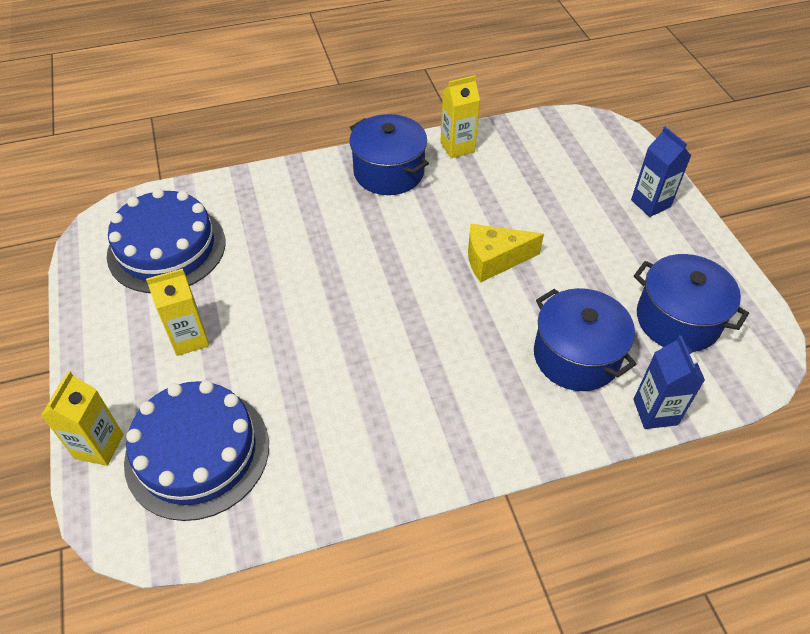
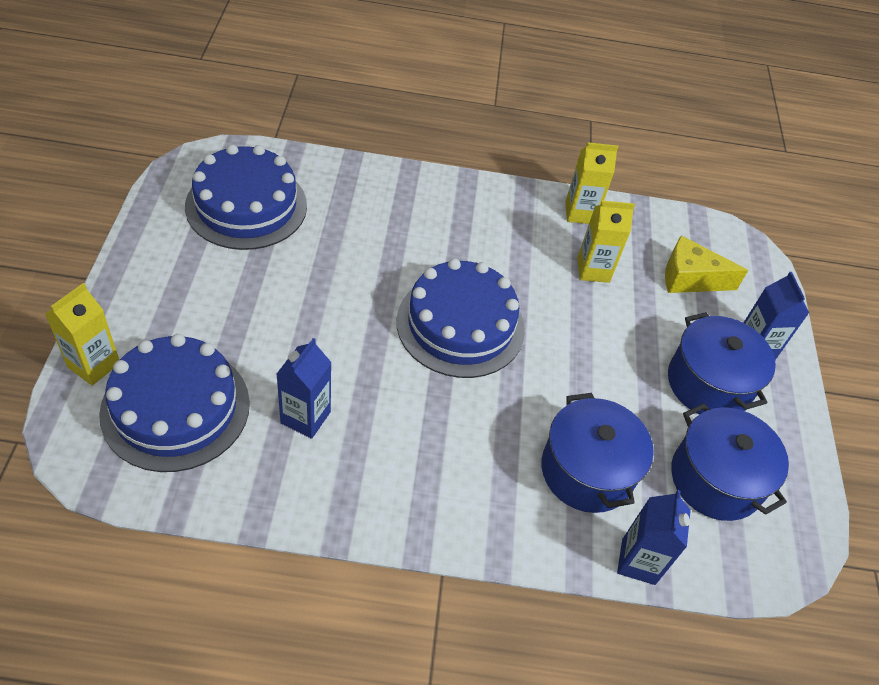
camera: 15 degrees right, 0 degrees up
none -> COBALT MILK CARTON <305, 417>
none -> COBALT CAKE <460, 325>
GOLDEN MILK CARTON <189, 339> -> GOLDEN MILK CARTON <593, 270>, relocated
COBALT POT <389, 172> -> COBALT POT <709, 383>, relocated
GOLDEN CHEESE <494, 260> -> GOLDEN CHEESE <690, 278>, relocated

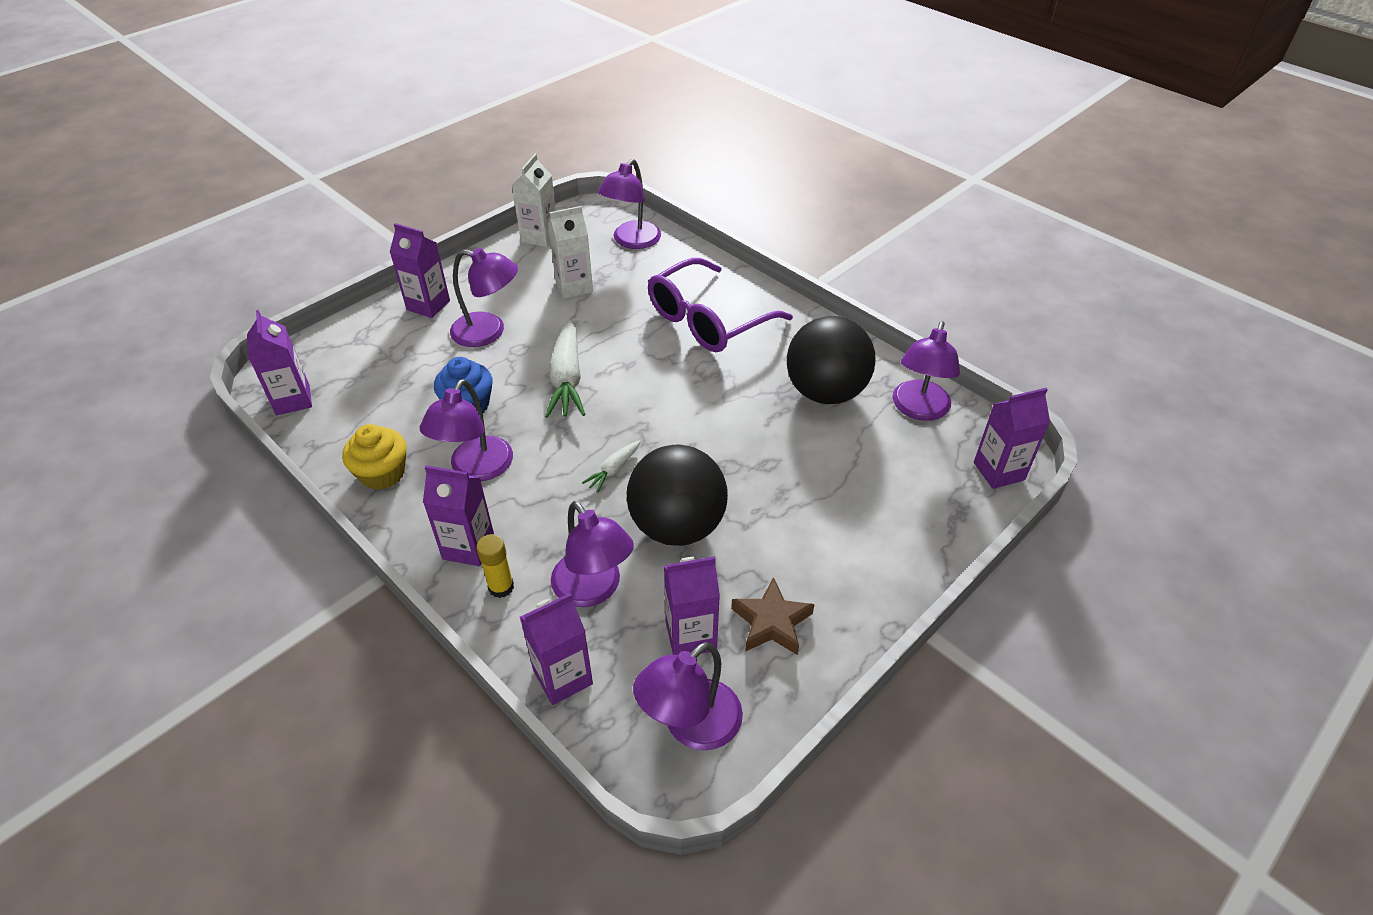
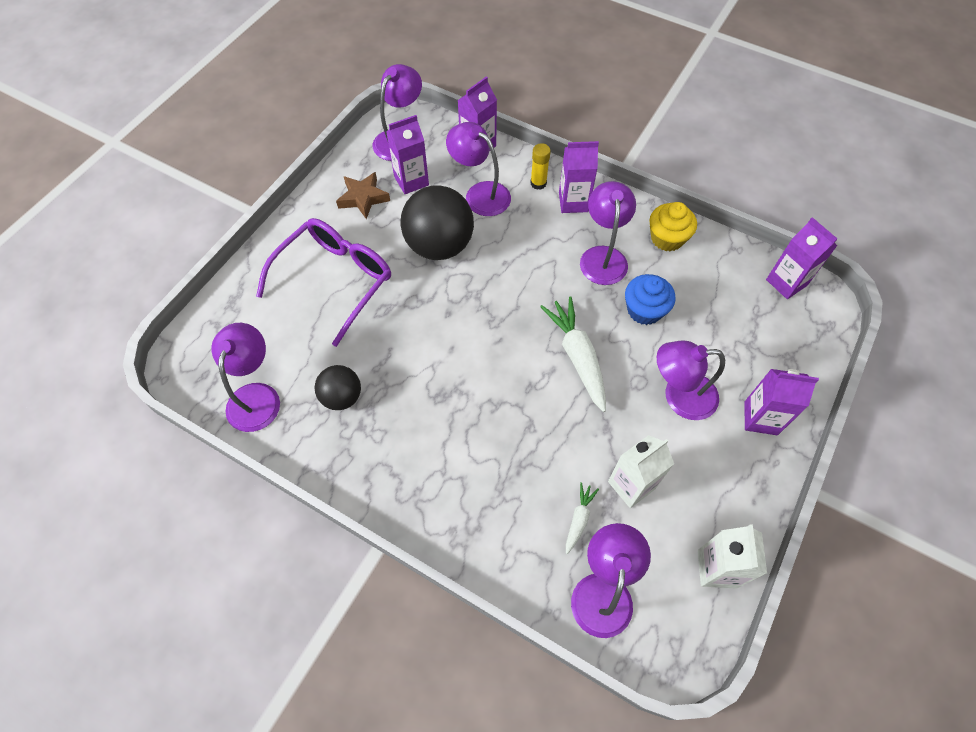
camera: 165 degrees right, 15 degrees up
VIOLET MILK CARTON <999, 471> -> none
WHITE CARROT <613, 470> -> WHITE CARROT <579, 519>, relocated
VIOLET EYEGLASSES <707, 320> -> VIOLET EYEGLASSES <335, 280>, relocated
JET-BLACK SPHERE <825, 392> -> JET-BLACK SPHERE <342, 397>, x0.56

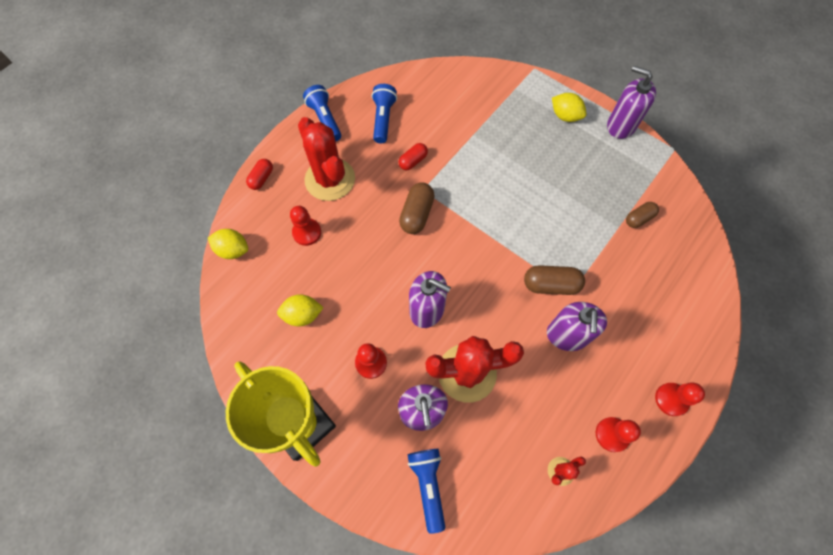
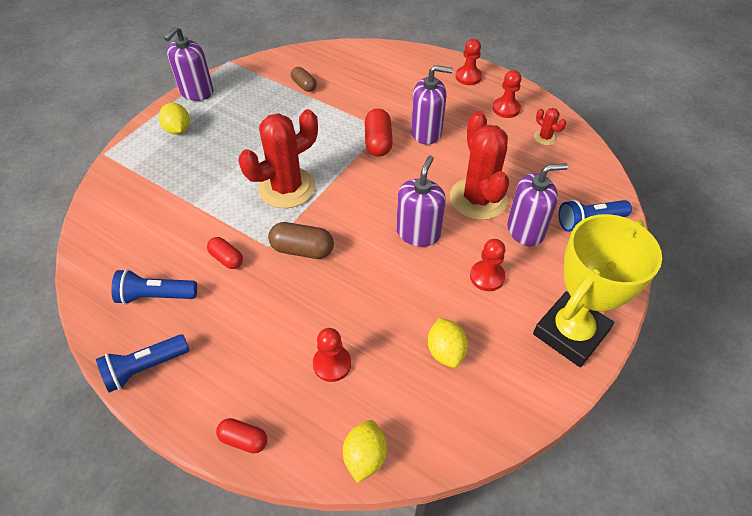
camera: 95 degrees left, 15 degrees down
CRIMSON SAGUARO CACTUS <330, 179> -> CRIMSON SAGUARO CACTUS <287, 188>, relocated
DARK BROWN PILL <551, 285> -> CRIMSON PILL <378, 142>
GOLDEN LEMON <565, 116> -> GOLDEN LEMON <178, 130>, 60 degrees counterclockwise

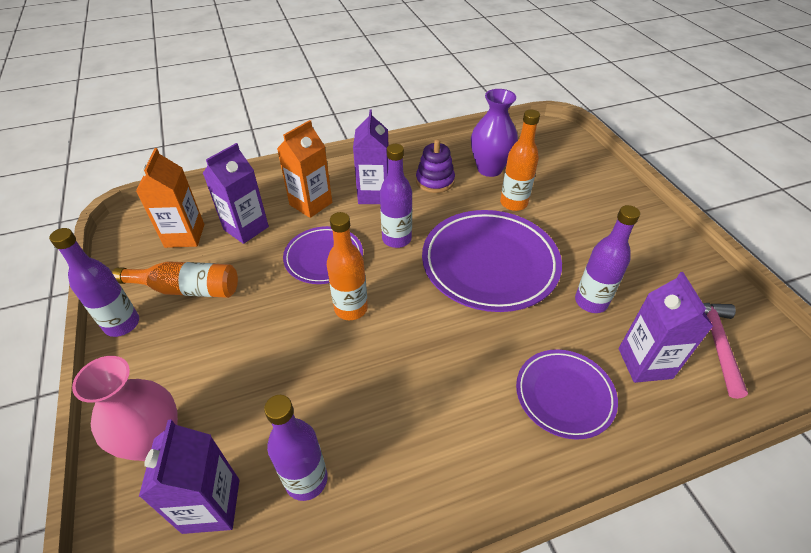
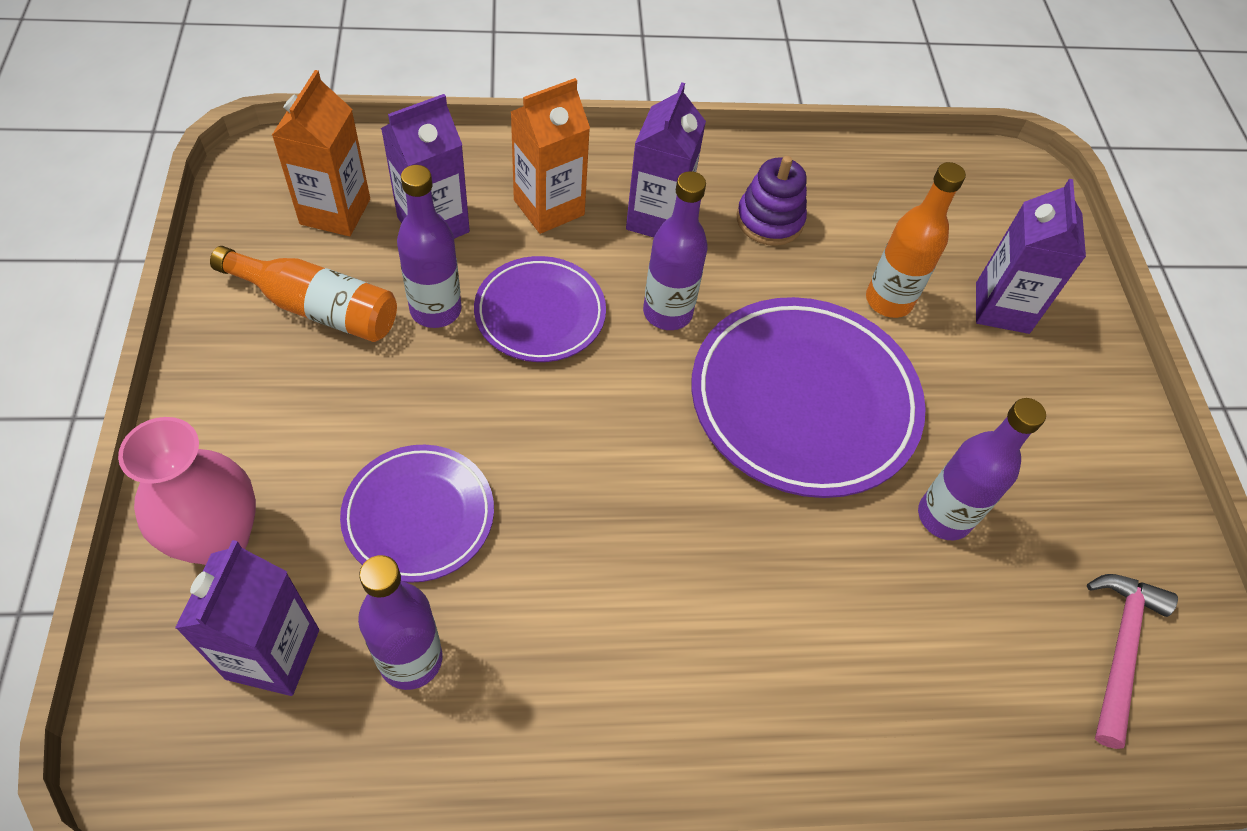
camera: 10 degrees right, 10 degrees up
ORANGE DRINK BOTTLE <351, 308> -> none
VIOLET TALL VASE <489, 169> -> none
VIOLET DRINK BOTTLE <122, 324> -> VIOLET DRINK BOTTLE <435, 310>, relocated
VIOLET DINNER PLATE <564, 395> -> VIOLET DINNER PLATE <419, 516>, relocated
VIOLET MILK CARTON <645, 363> -> VIOLET MILK CARTON <1002, 308>, relocated

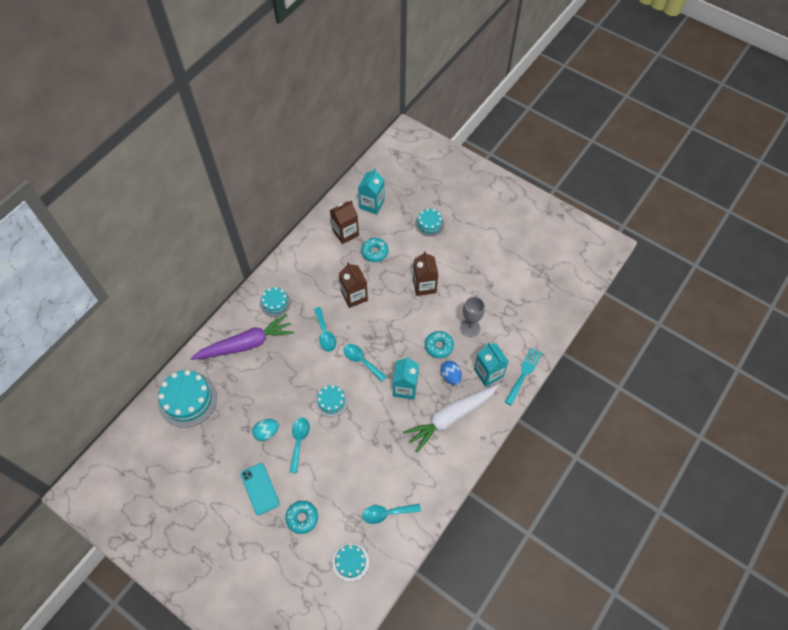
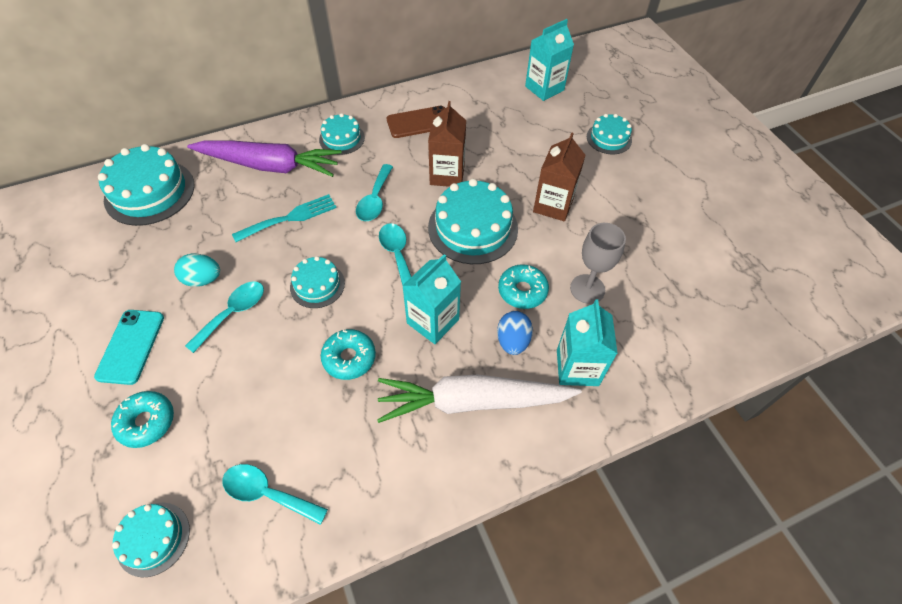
camera: 30 degrees right, 5 degrees down
DARK BROWN MILK CARTON <345, 233> -> none
none -> DARK BROWN PHONE <419, 122>
none -> TEAL CAKE <473, 228>
TEAL GLAZED DONUT <374, 252> -> TEAL GLAZED DONUT <349, 358>, relocated
TEAL TABLE FORK <524, 373> -> TEAL TABLE FORK <290, 218>, relocated

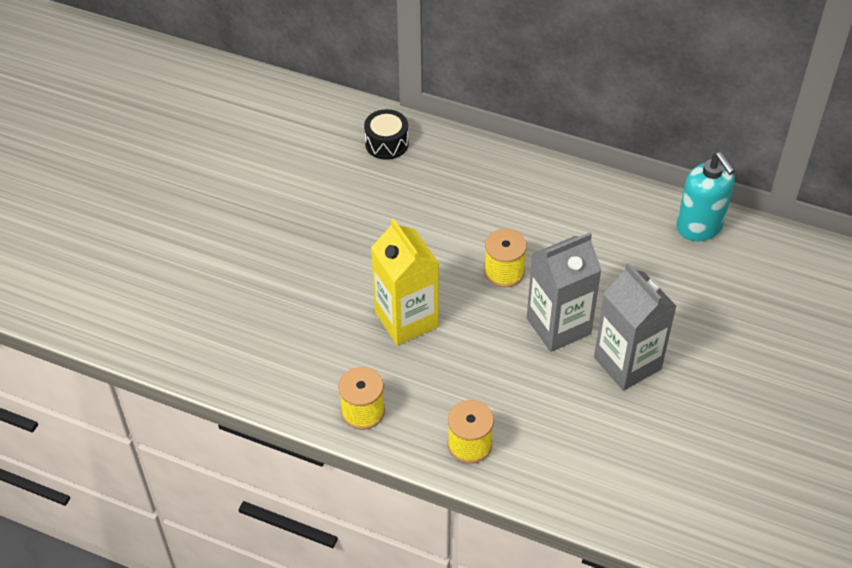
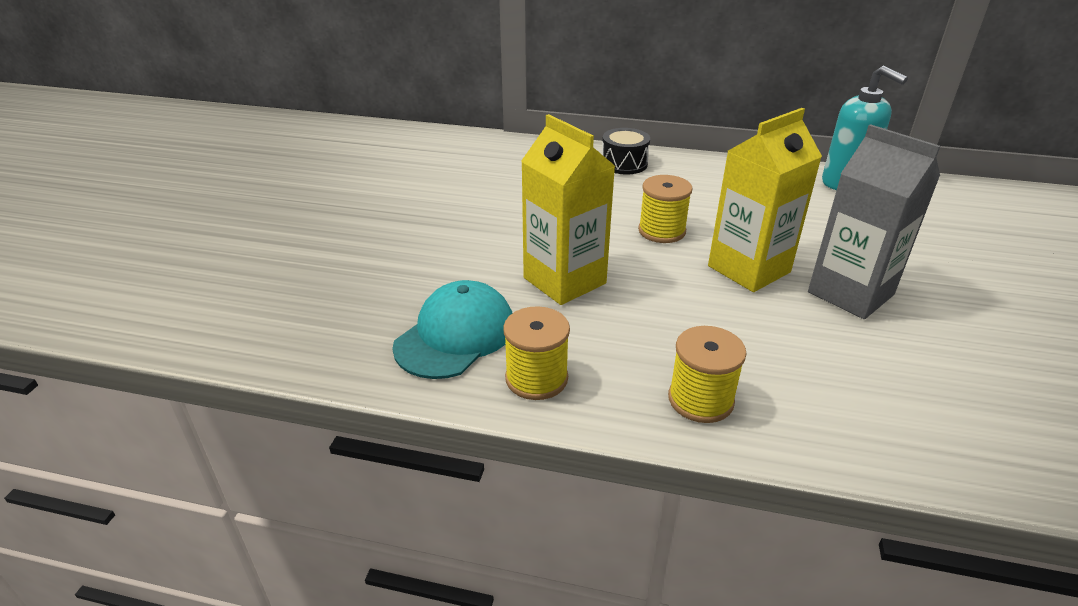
camera: 10 degrees left, 15 degrees down
none -> TEAL BASEBALL CAP <455, 335>
JET-BLACK SNARE DRUM <386, 143> -> JET-BLACK SNARE DRUM <624, 164>, relocated
GREY MILK CARTON <558, 326> -> GOLDEN MILK CARTON <749, 269>

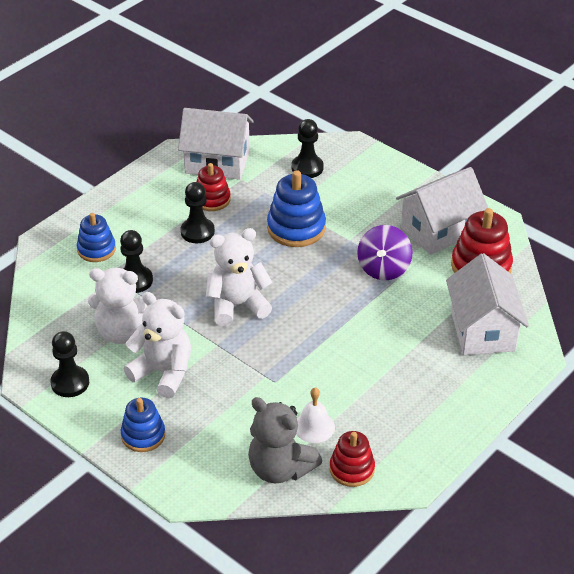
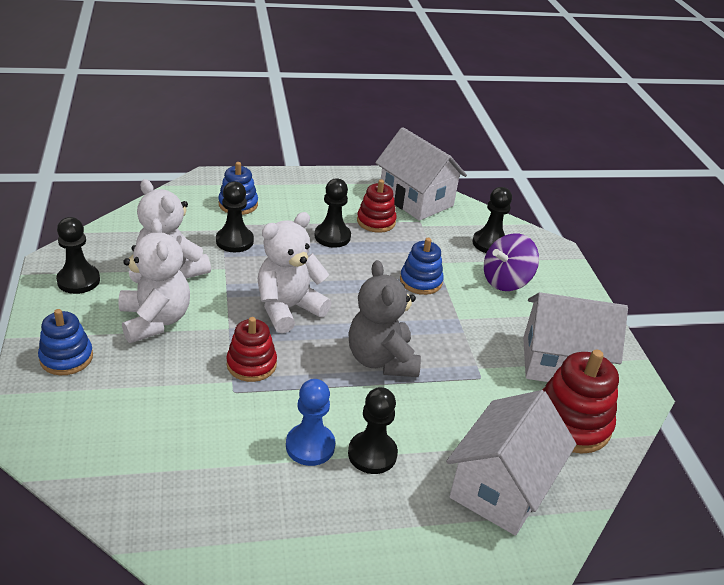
camera: 35 degrees right, 5 degrees down
WHITE SCHOOL BELL <314, 427> -> none
none -> COBALT CHESS PAWN <310, 446>
none -> JET-BLACK CHESS PAWN <372, 454>
GREY TEDDY BEAR <280, 469> -> GREY TEDDY BEAR <381, 360>, relocated
CRIMSON RING STACKER <352, 469> -> CRIMSON RING STACKER <251, 364>, relocated
VIOLET SPINNING TOP <383, 268> -> VIOLET SPINNING TOP <506, 281>, relocated
WHITE TEDDY BEAR <237, 305> -> WHITE TEDDY BEAR <288, 309>, 60 degrees counterclockwise
COBALT RING STACKER <296, 228> -> COBALT RING STACKER <420, 281>, x0.64

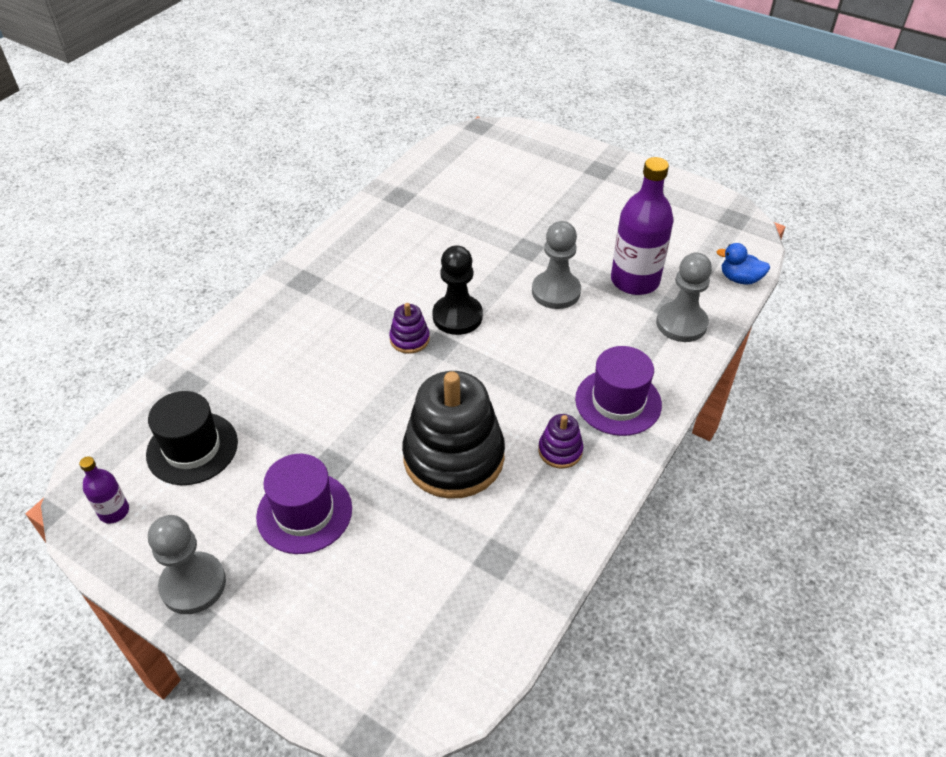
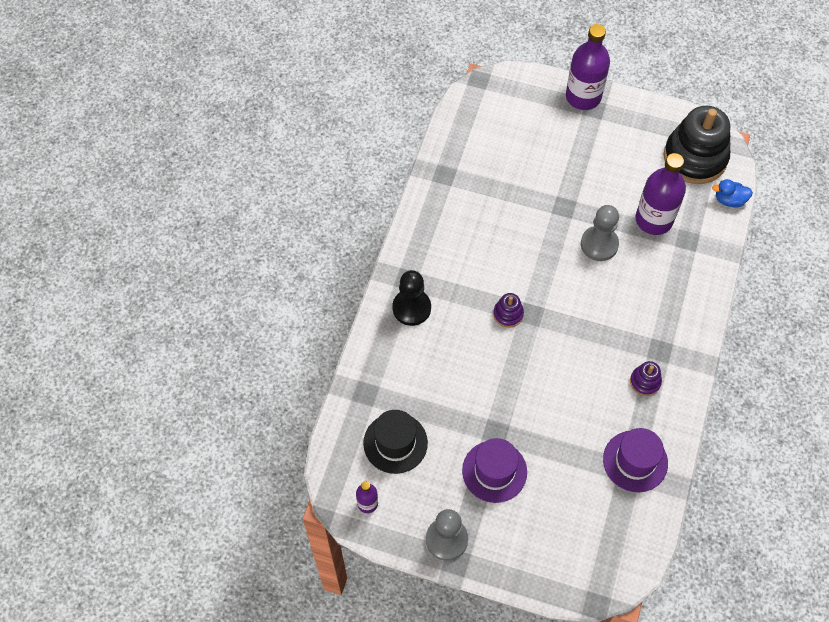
camera: 15 degrees left, 15 degrees up
GREY CHESS PAWN <681, 323> -> none
none -> VIOLET DRINK BOTTLE <583, 97>
JET-BLACK RING STACKER <453, 457> -> JET-BLACK RING STACKER <695, 157>, relocated
JET-BLACK CHESS PAWN <457, 316> -> JET-BLACK CHESS PAWN <411, 308>, relocated
VIOLET TOP HAT <618, 402> -> VIOLET TOP HAT <635, 461>, relocated

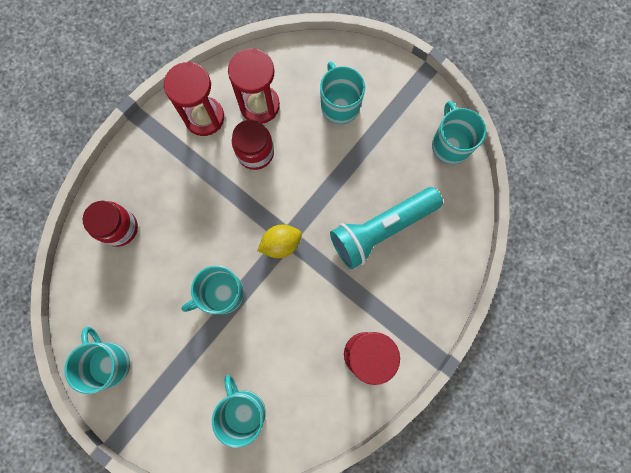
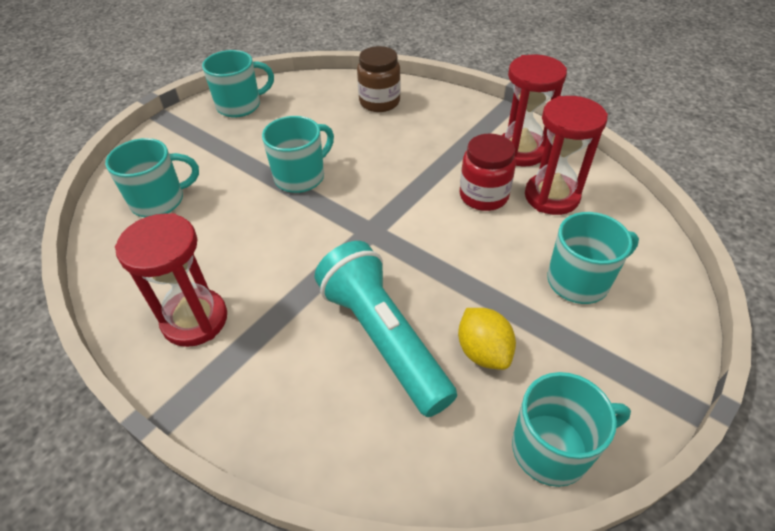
camera: 90 degrees right, 30 degrees down
GOLDEN LEMON <281, 244> -> GOLDEN LEMON <483, 351>, relocated
CRIMSON JAM JAR <119, 228> -> DARK BROWN JAM JAR <379, 102>
TEAL MUG <222, 294> -> TEAL MUG <301, 177>, 75 degrees clockwise

